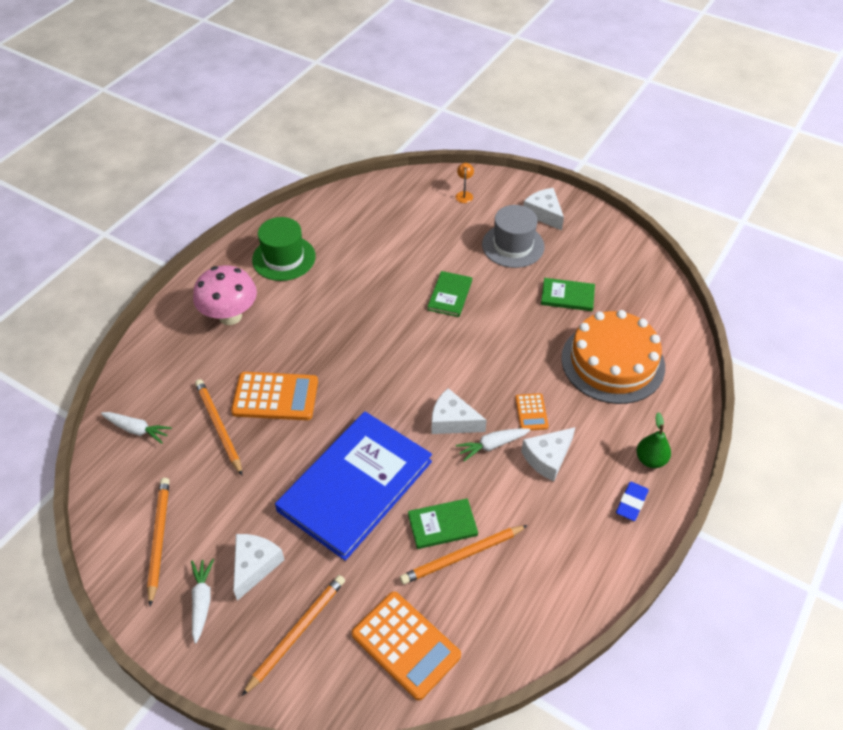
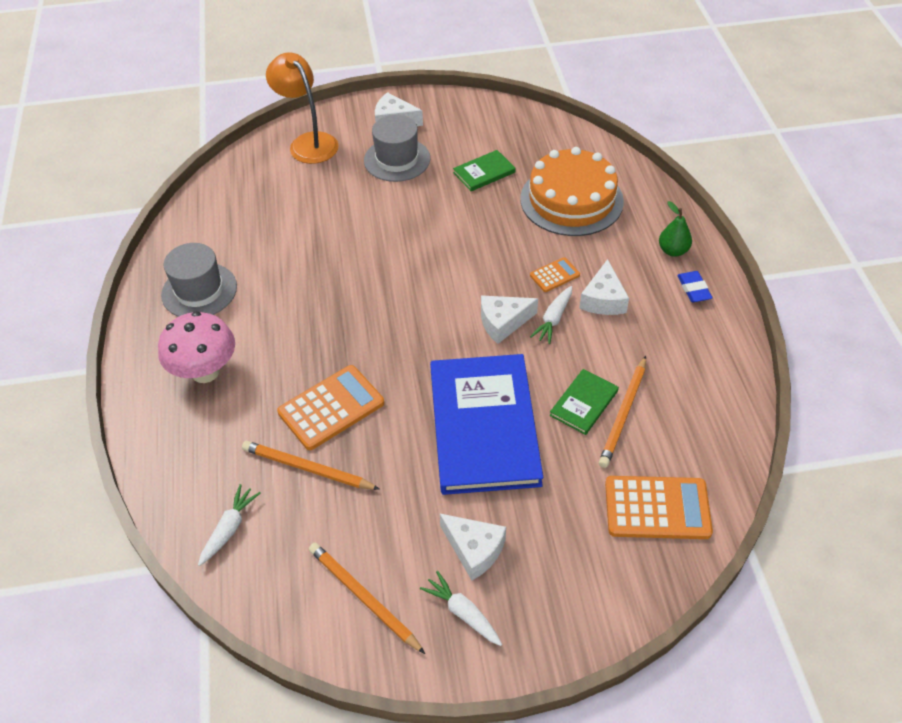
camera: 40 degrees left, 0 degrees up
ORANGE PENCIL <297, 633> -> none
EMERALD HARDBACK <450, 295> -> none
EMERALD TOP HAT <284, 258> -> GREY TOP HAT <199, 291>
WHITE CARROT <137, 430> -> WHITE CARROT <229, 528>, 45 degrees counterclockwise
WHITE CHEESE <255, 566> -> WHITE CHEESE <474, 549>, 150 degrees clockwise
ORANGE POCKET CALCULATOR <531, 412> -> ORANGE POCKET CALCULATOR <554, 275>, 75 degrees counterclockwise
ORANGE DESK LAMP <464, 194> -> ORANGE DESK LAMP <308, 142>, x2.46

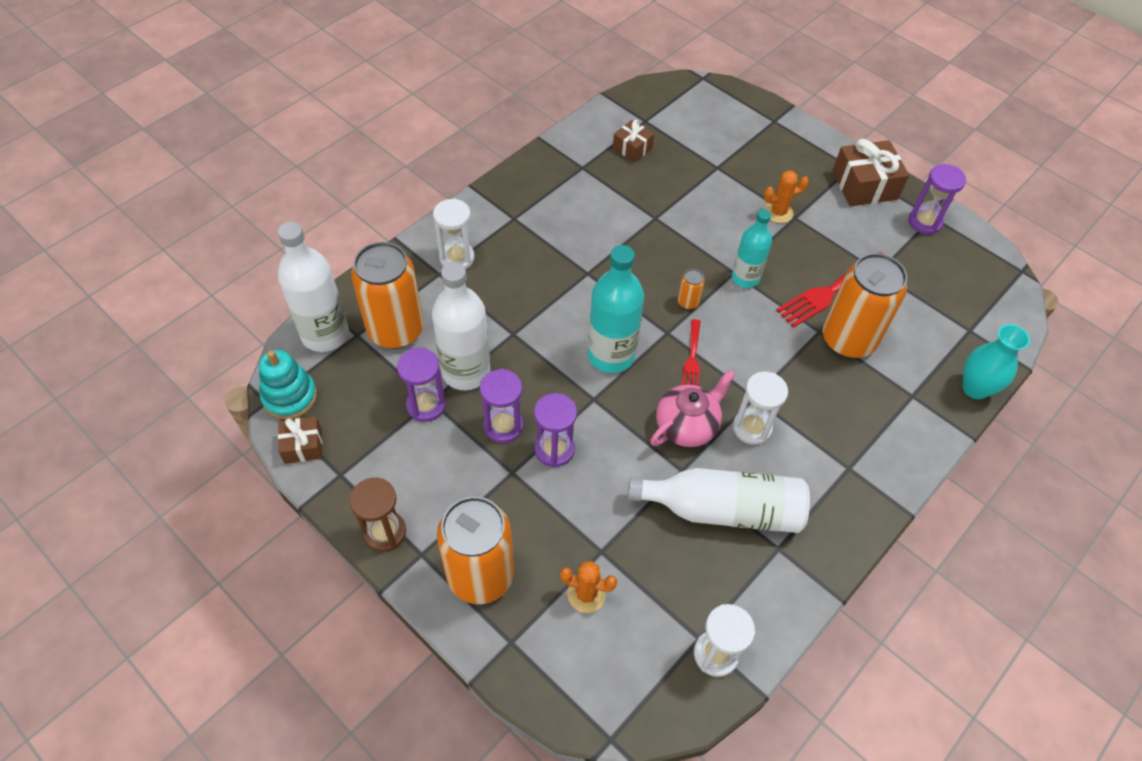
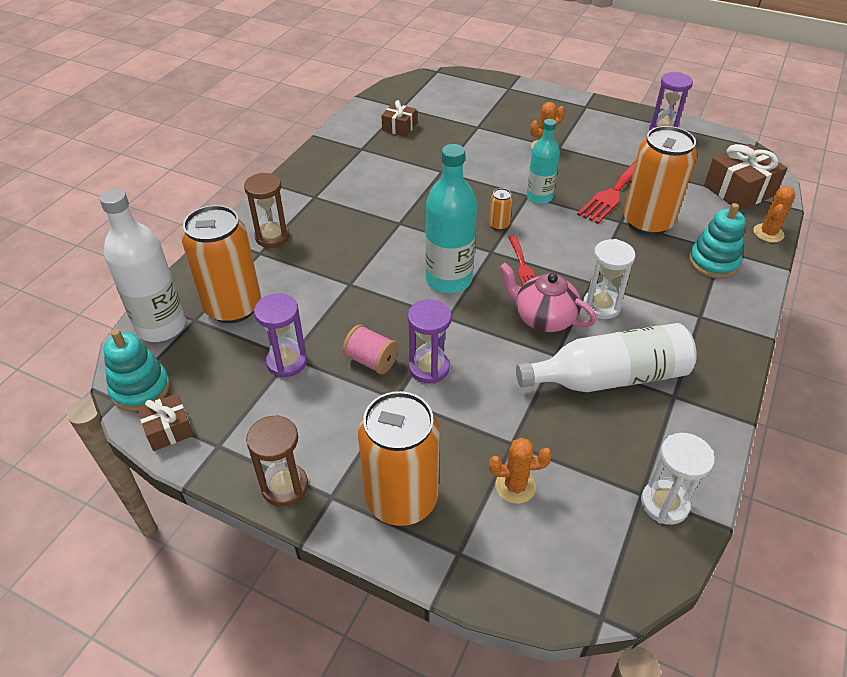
camera: 15 degrees left, 10 degrees down
WHITE DRINK BOTTLE <466, 371> -> none
none -> TEAL RING STACKER <713, 262>
DARK BROWN PRESENT <864, 185> -> DARK BROWN PRESENT <739, 190>, relocated
VIOLET SAND TIMER <503, 426> -> ROSY BOBBIN <371, 361>
TEAL TALL VASE <975, 388> -> ORANGE SAGUARO CACTUS <768, 233>
WHITE SAND TIMER <457, 258> -> DARK BROWN SAND TIMER <272, 237>
ROSY TEAPOT <687, 425> -> ROSY TEAPOT <543, 318>, 90 degrees counterclockwise

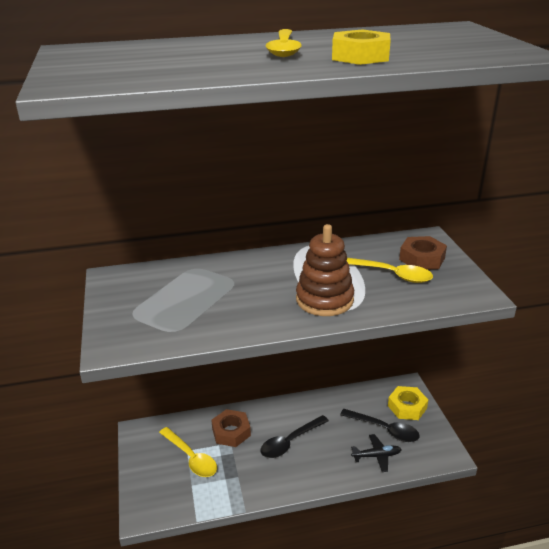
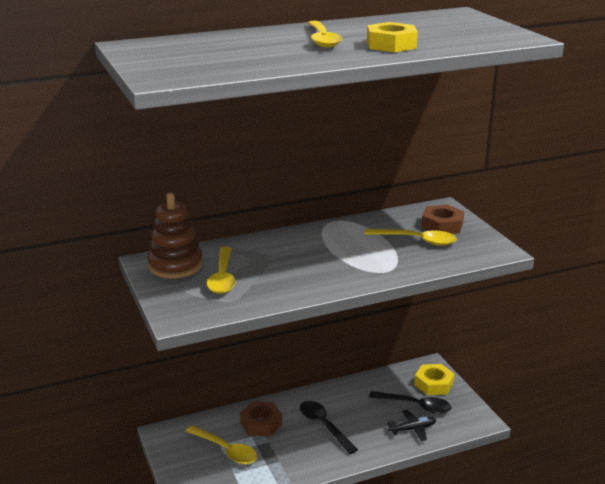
camera: 10 degrees left, 5 degrees down
none -> GOLDEN TEASPOON <222, 277>
DARK BROWN RING STACKER <324, 300> -> DARK BROWN RING STACKER <175, 265>, relocated
JET-BLACK TEASPOON <290, 442> -> JET-BLACK TEASPOON <324, 426>, 105 degrees clockwise

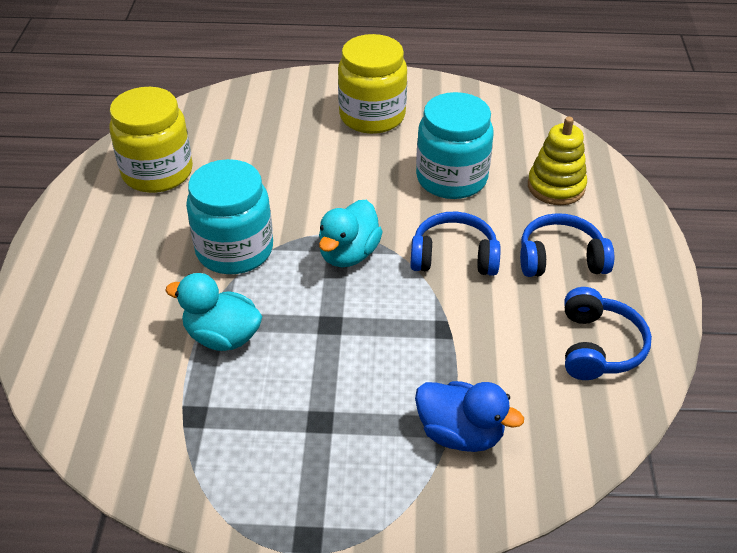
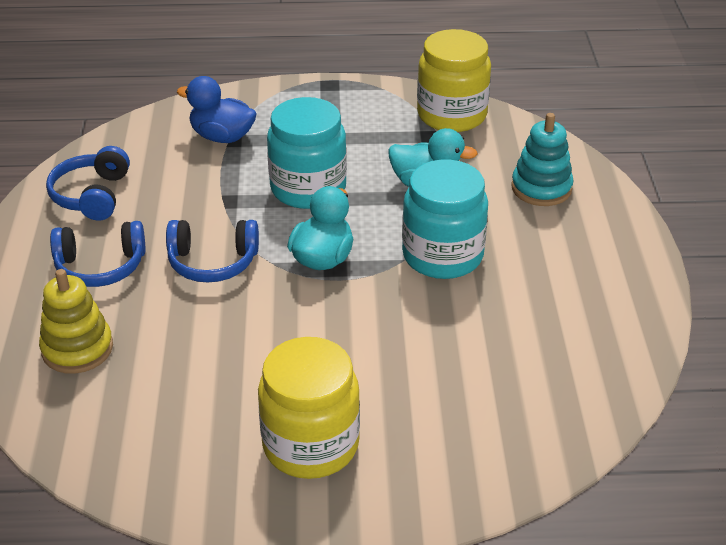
camera: 175 degrees right, 5 degrees down
none -> TEAL RING STACKER <541, 188>
GOLDEN JAM JAR <157, 172> -> GOLDEN JAM JAR <451, 115>, relocated
TEAL JAM JAR <451, 178> -> TEAL JAM JAR <308, 188>, relocated

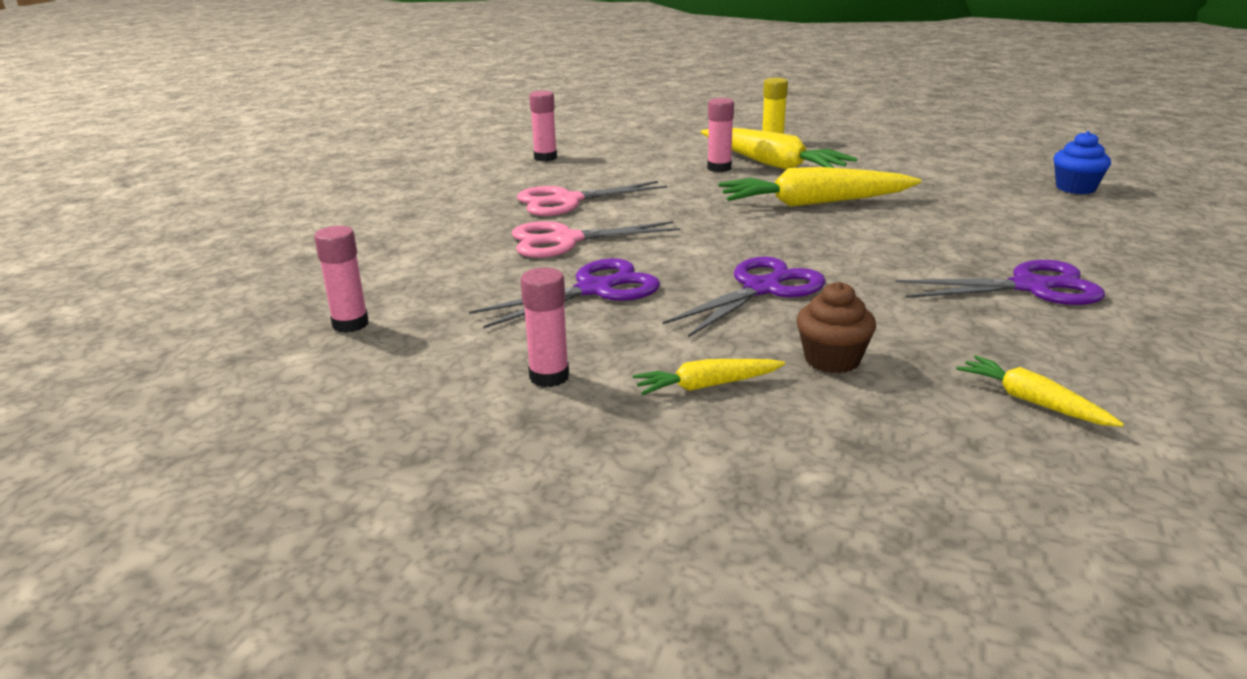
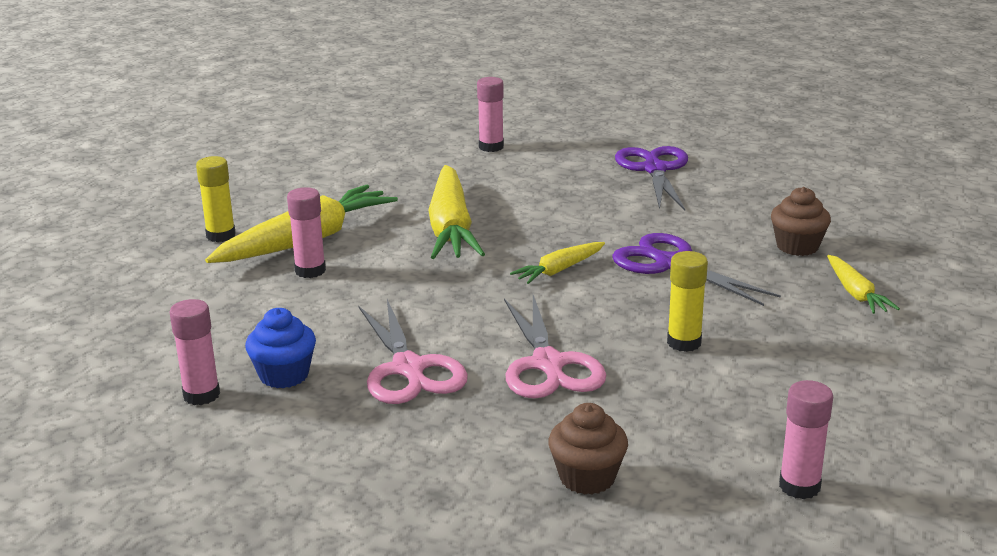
camera: 90 degrees left, 0 degrees up
none -> DARK BROWN FAIRY CAKE <587, 477>
ROSY GLUE STICK <549, 377> -> ROSY GLUE STICK <491, 147>, relocated
GOLDEN CARROT <1032, 401> -> GOLDEN CARROT <559, 270>, relocated
COBALT FAIRY CAKE <1075, 188> -> COBALT FAIRY CAKE <284, 375>, relocated
VIOLET SHEARS <595, 289> -> GOLDEN GLUE STICK <684, 342>

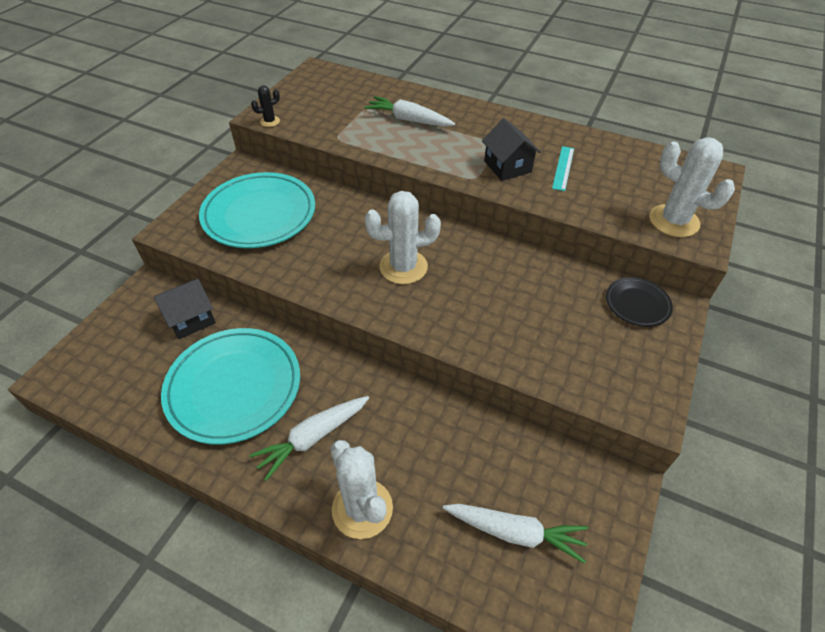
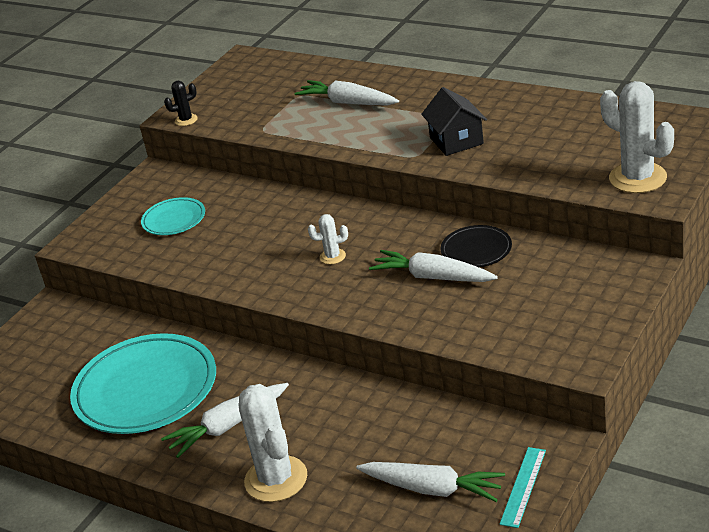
camera: 10 degrees right, 15 degrees down
JET-BLACK COTTAGE <191, 319> -> none
none -> WHITE CARROT <432, 277>
TEAL MEASURING STICK <563, 168> -> TEAL MEASURING STICK <523, 486>, relocated
JET-BLACK DINNER PLATE <637, 304> -> JET-BLACK DINNER PLATE <476, 250>, relocated
TEAL DINNER PLATE <259, 214> -> TEAL DINNER PLATE <174, 220>, x0.50
WHITE SAGUARO CACTUS <403, 267> -> WHITE SAGUARO CACTUS <332, 256>, x0.48

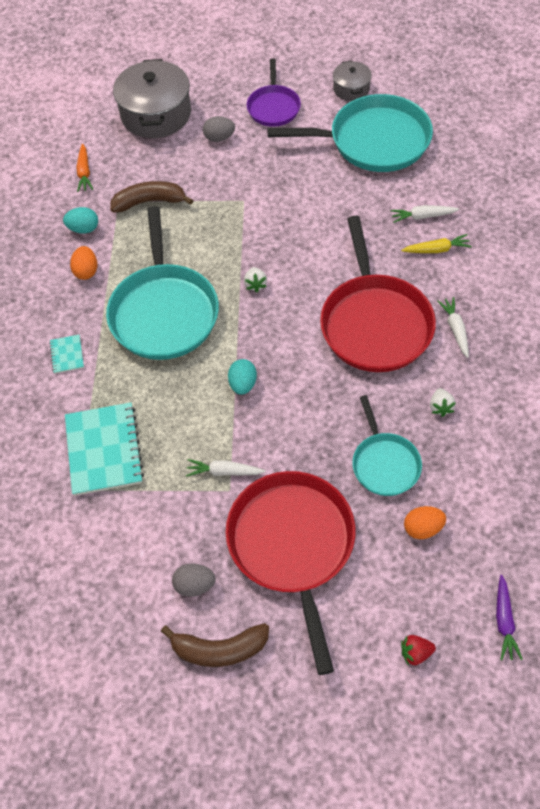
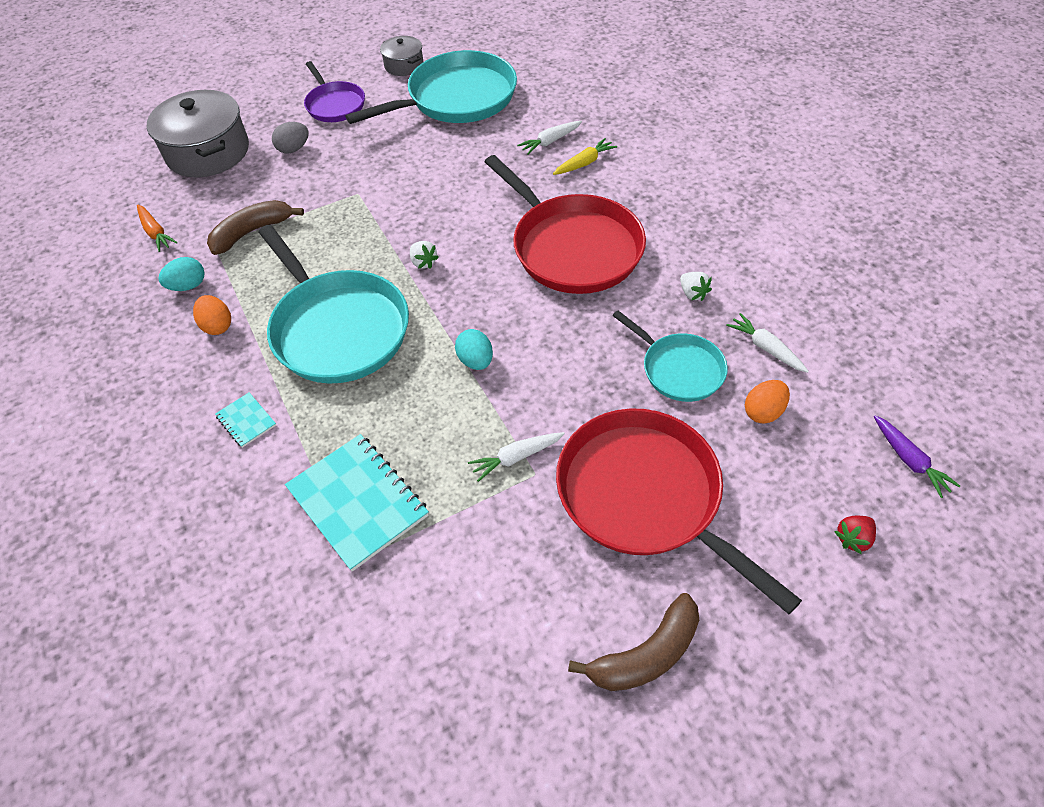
camera: 30 degrees left, 5 degrees down
GREY EGG SHAPE <195, 585> -> none
WHITE CARROT <455, 329> -> WHITE CARROT <766, 348>, relocated

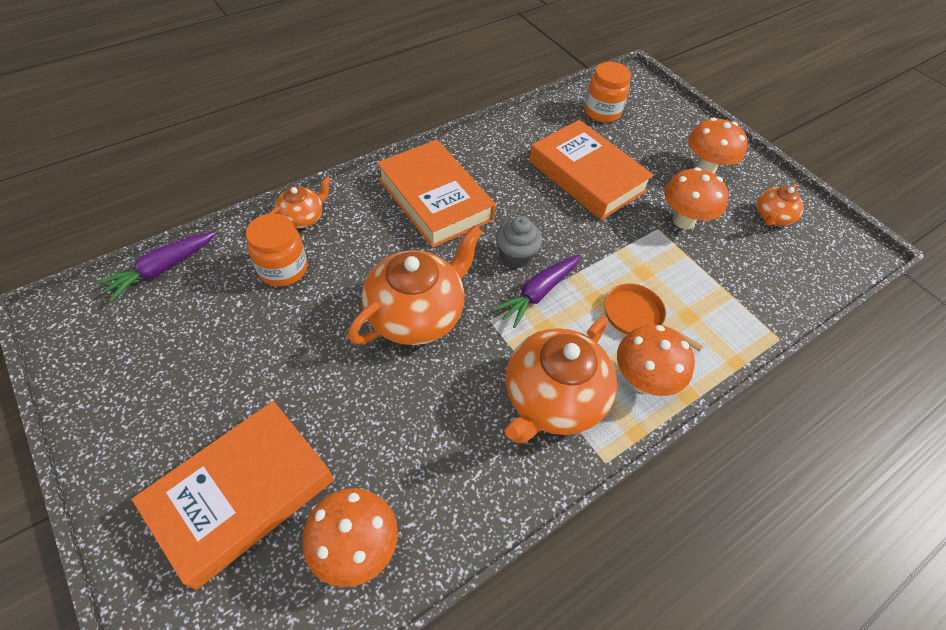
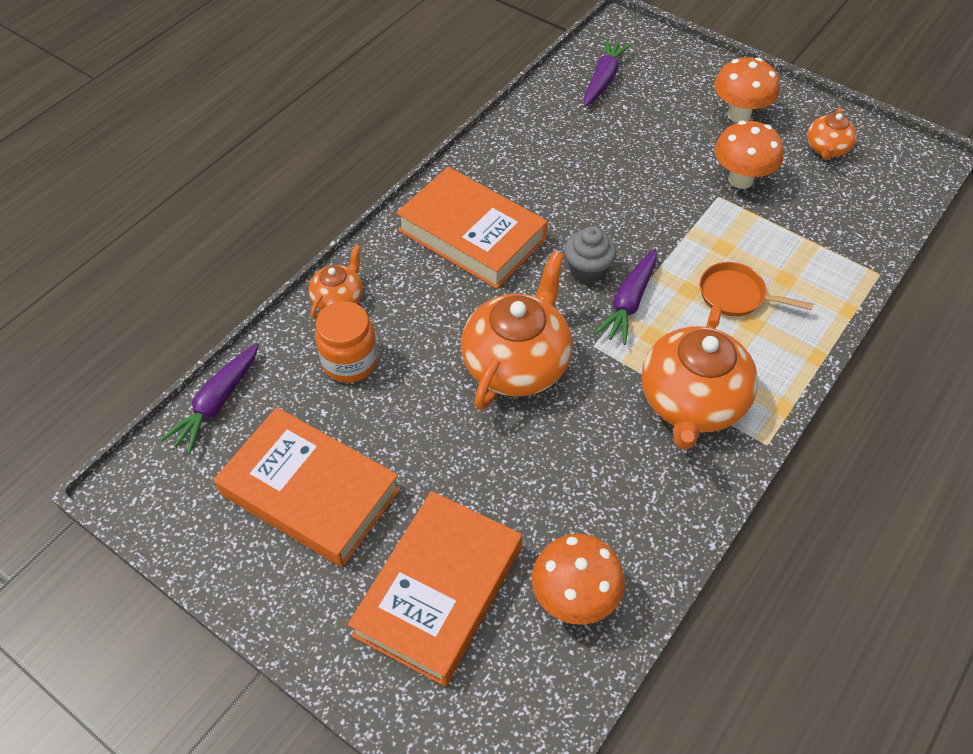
camera: 15 degrees left, 0 degrees up
ORANGE MUSHROOM <642, 380> -> none
ORANGE HARDBACK <587, 176> -> ORANGE HARDBACK <310, 492>, relocated
ORANGE JAM JAR <602, 112> -> VIOLET CARROT <603, 79>

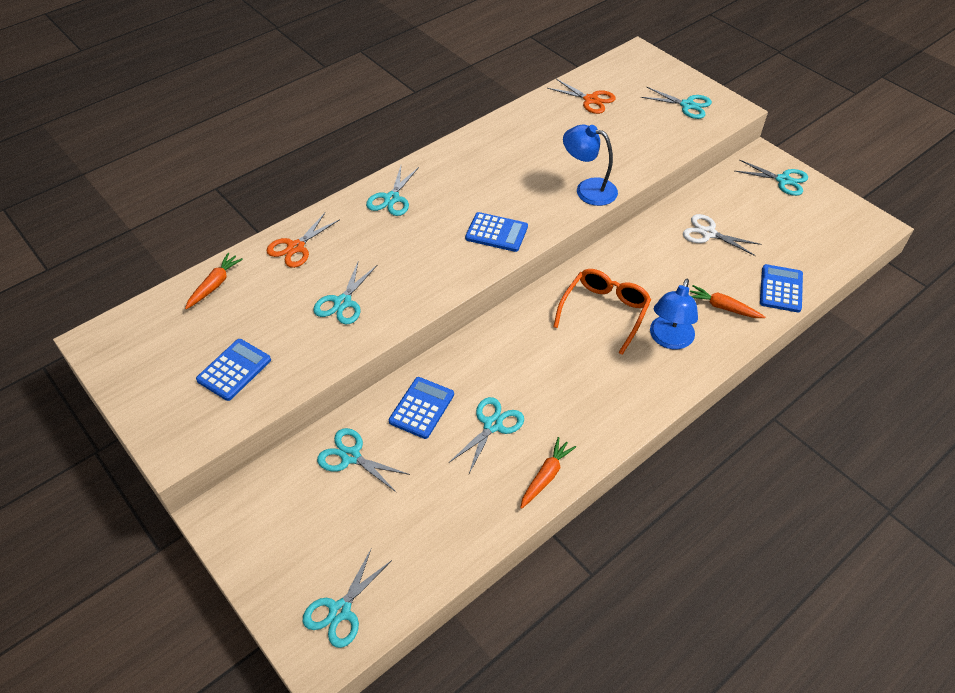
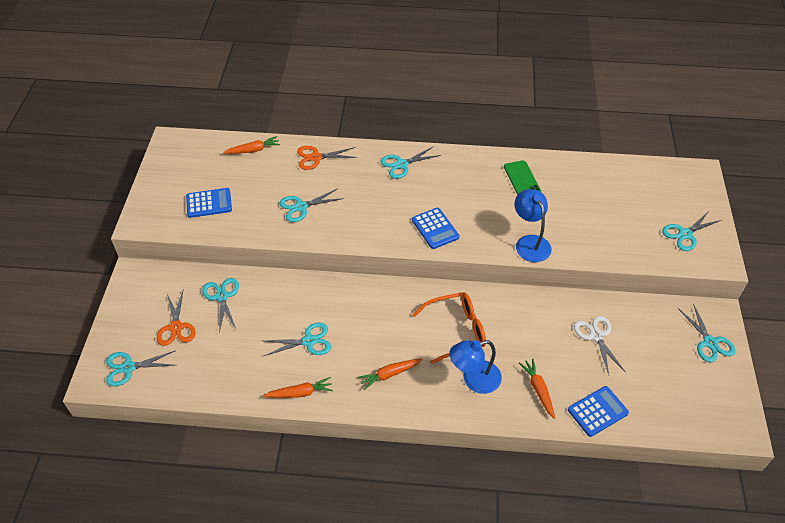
camera: 45 degrees right, 0 degrees up
COBALT POCKET CALCULATOR <421, 408> -> none
none -> ORANGE CARROT <390, 374>
none -> EMERALD PHONE <522, 179>
ORANGE SHEARS <590, 100> -> ORANGE SHEARS <176, 327>, relocated
TEAL SHEARS <687, 105> -> TEAL SHEARS <685, 234>, 75 degrees clockwise

